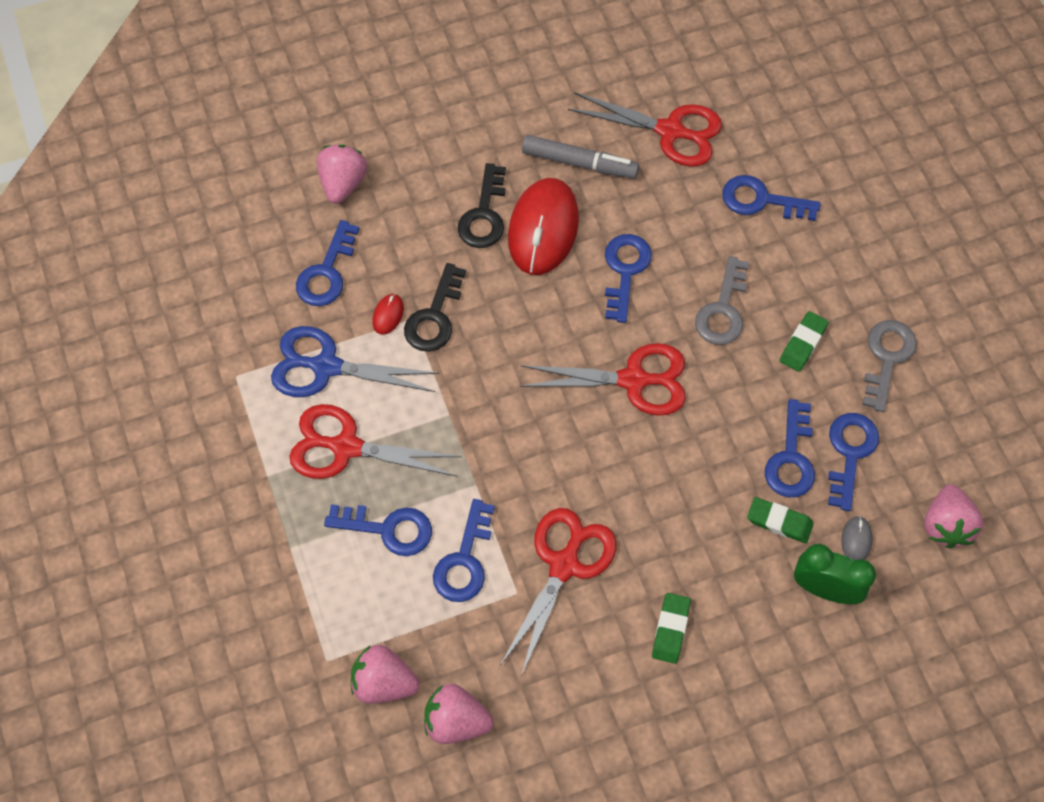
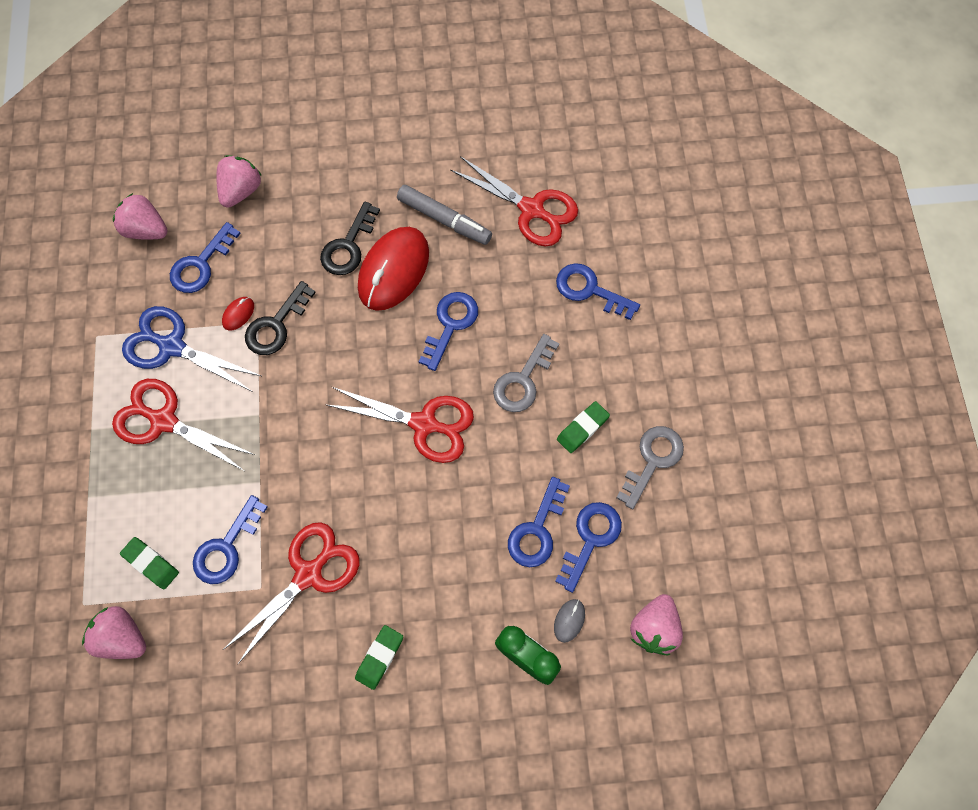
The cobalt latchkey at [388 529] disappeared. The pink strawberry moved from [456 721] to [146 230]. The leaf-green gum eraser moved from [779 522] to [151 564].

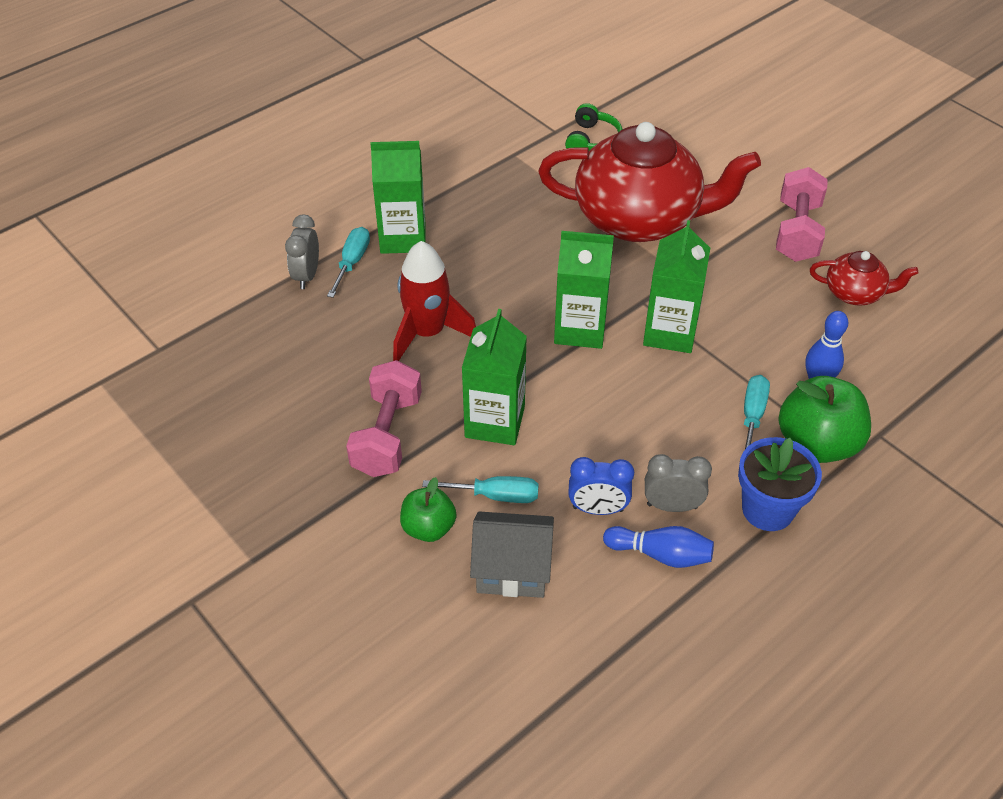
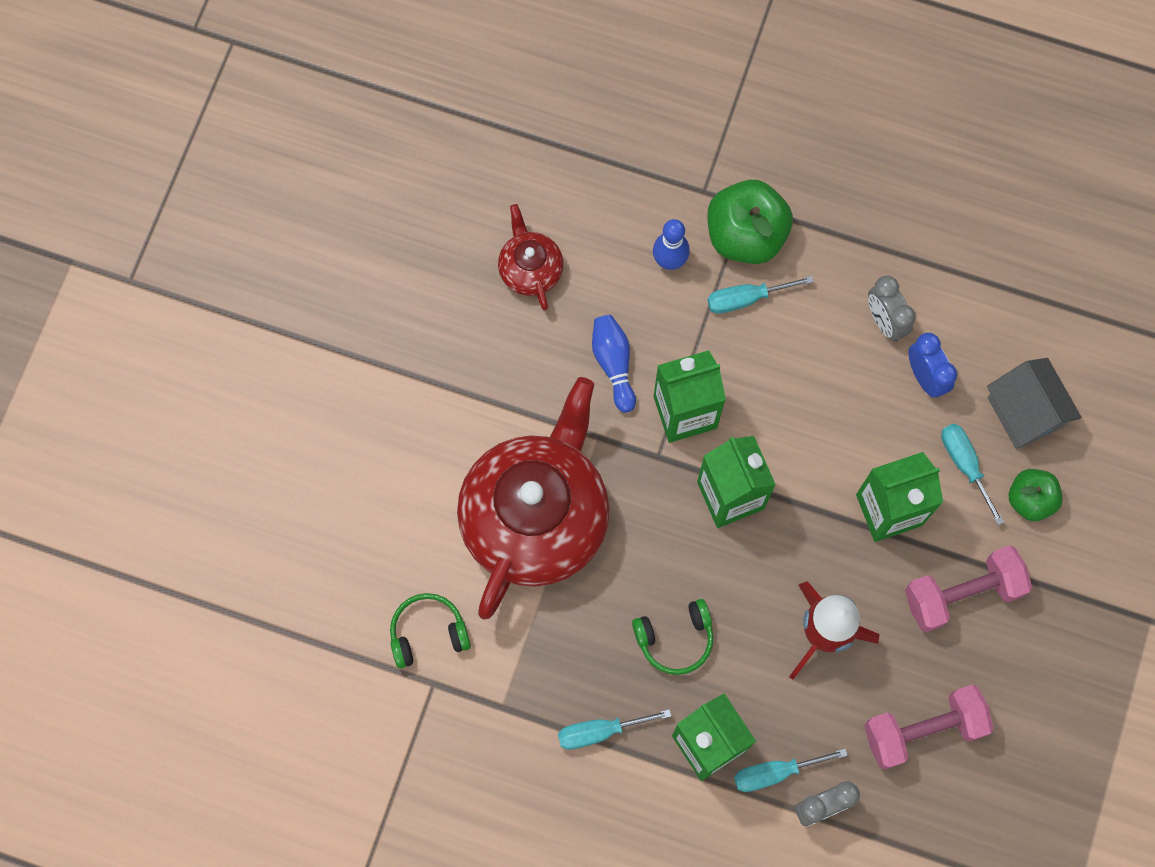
The cobalt plant pot at [767 509] disappeared. The teal flat screwdriver at [600 731] appeared. The leaf-green headphones at [675 638] appeared. The cobalt bowling pin moved from [660 554] to [613 364]. The pink dumbbell moved from [797 232] to [923 730]. The scarlet teapot at [639 219] turned 45 degrees clockwise.

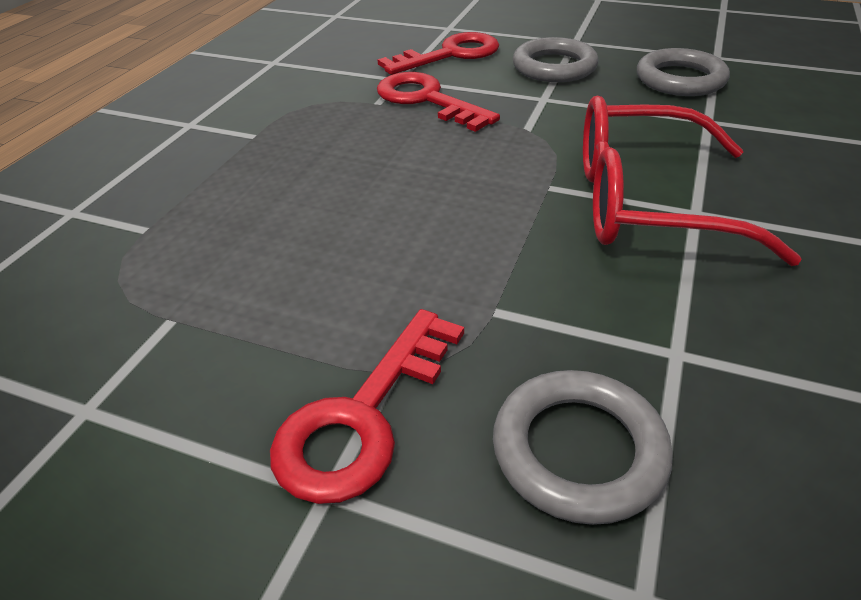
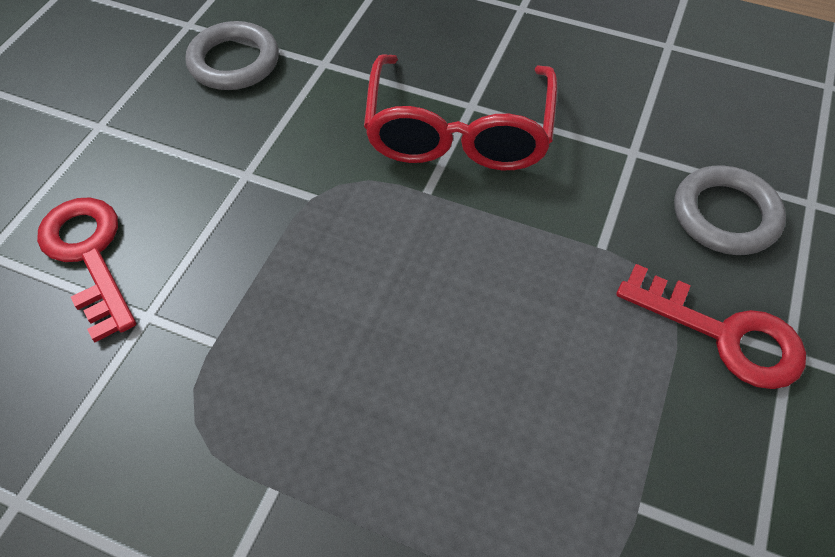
The scarlet latchkey at [427 100] disappeared. The grey torus at [554 67] disappeared.

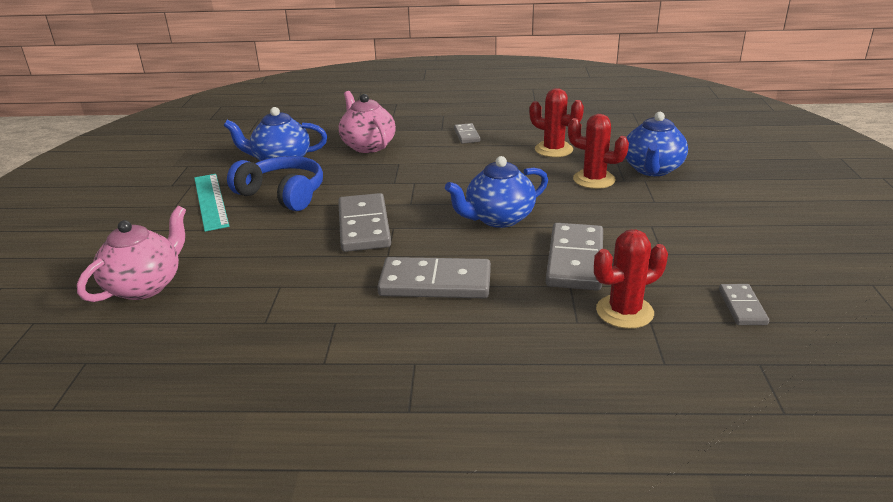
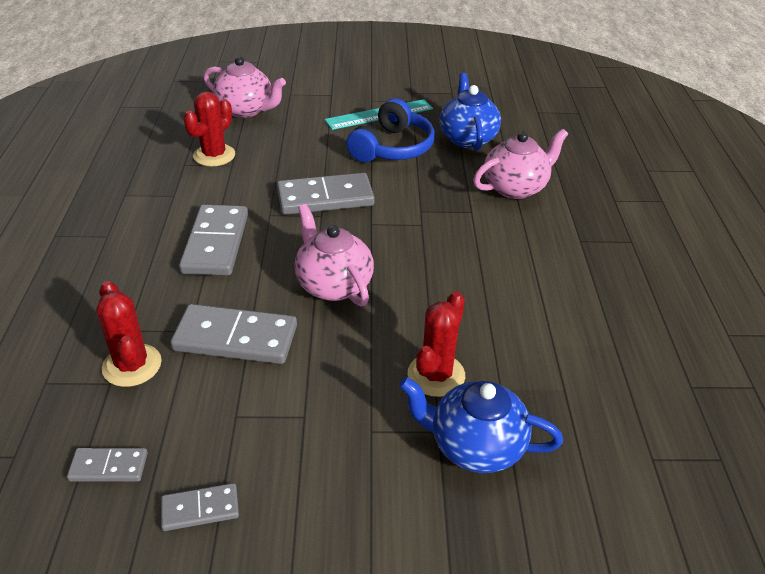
The grey domino tile moved from [466 135] to [200 509]. The scarlet saguaro cactus moved from [553 149] to [214 155]. The cobalt teapot at [498 218] became the pink teapot at [333 285].

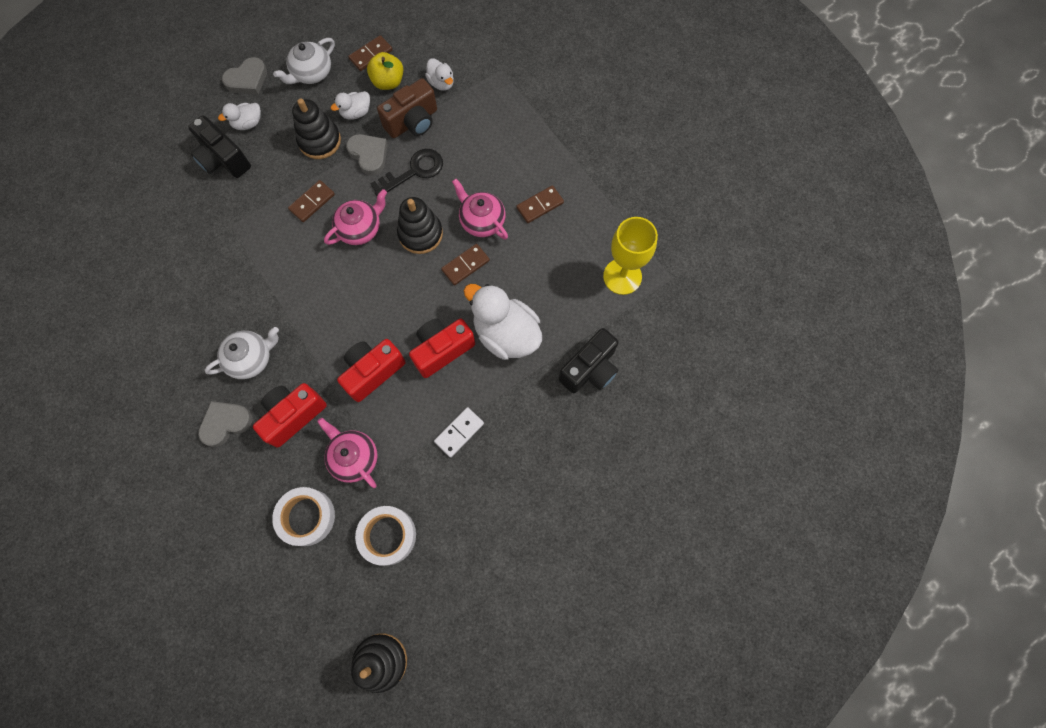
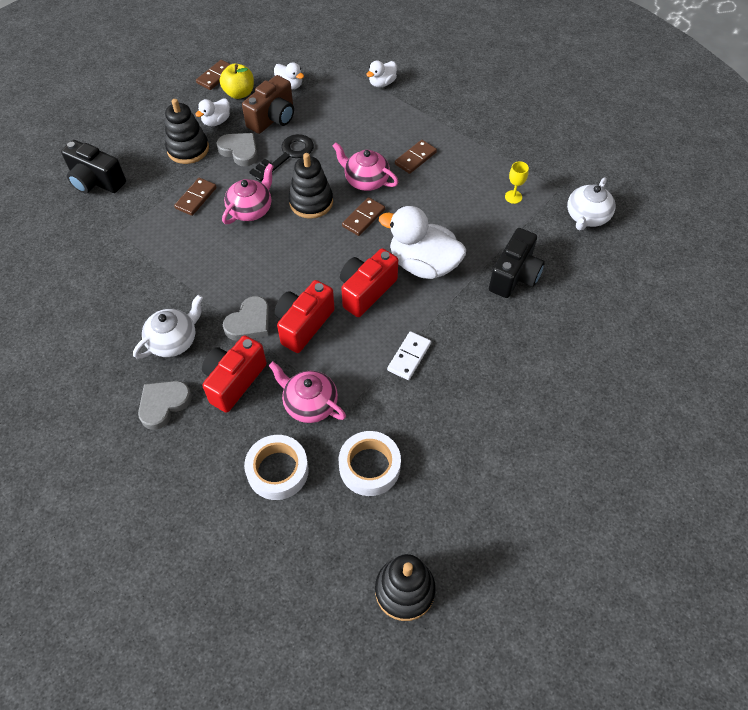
The pure white rubber duck moved from [248 123] to [382 83]. The grey heart moved from [247 79] to [249 322]. The pure white teapot moved from [312 73] to [587 217]. The bright yellow chalice at [622 276] changed to 0.47 times the size.

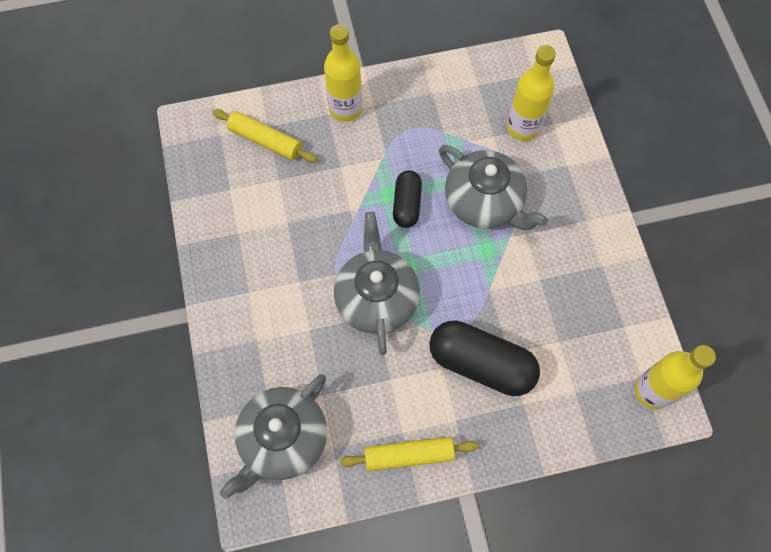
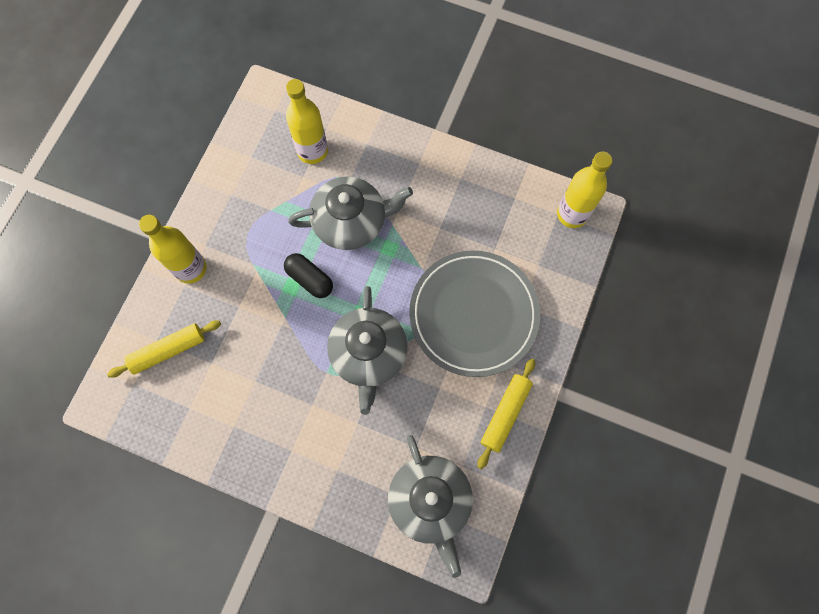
The jet-black capsule at [481 364] was replaced by the grey dinner plate at [473 314]. The grey teapot at [376 297] turned 120 degrees counterclockwise.

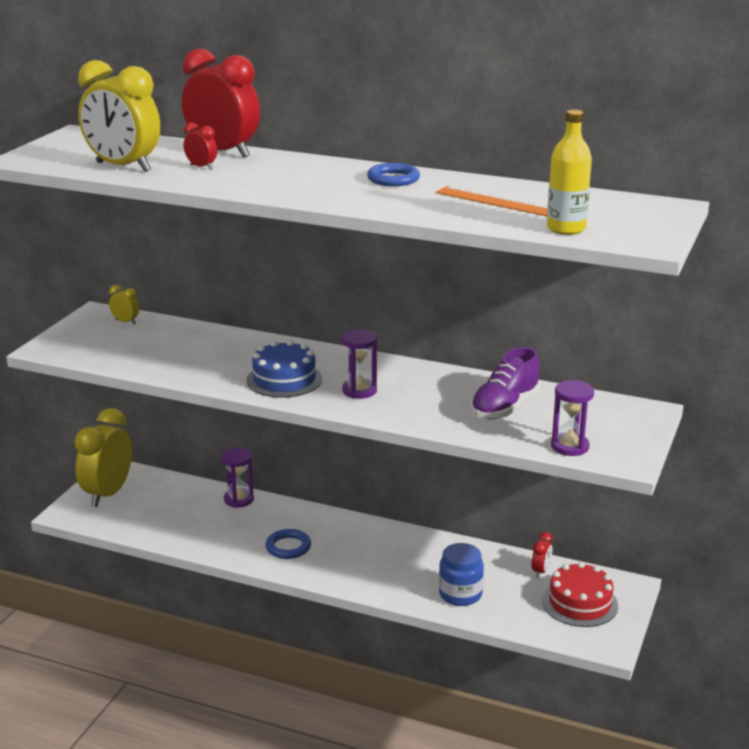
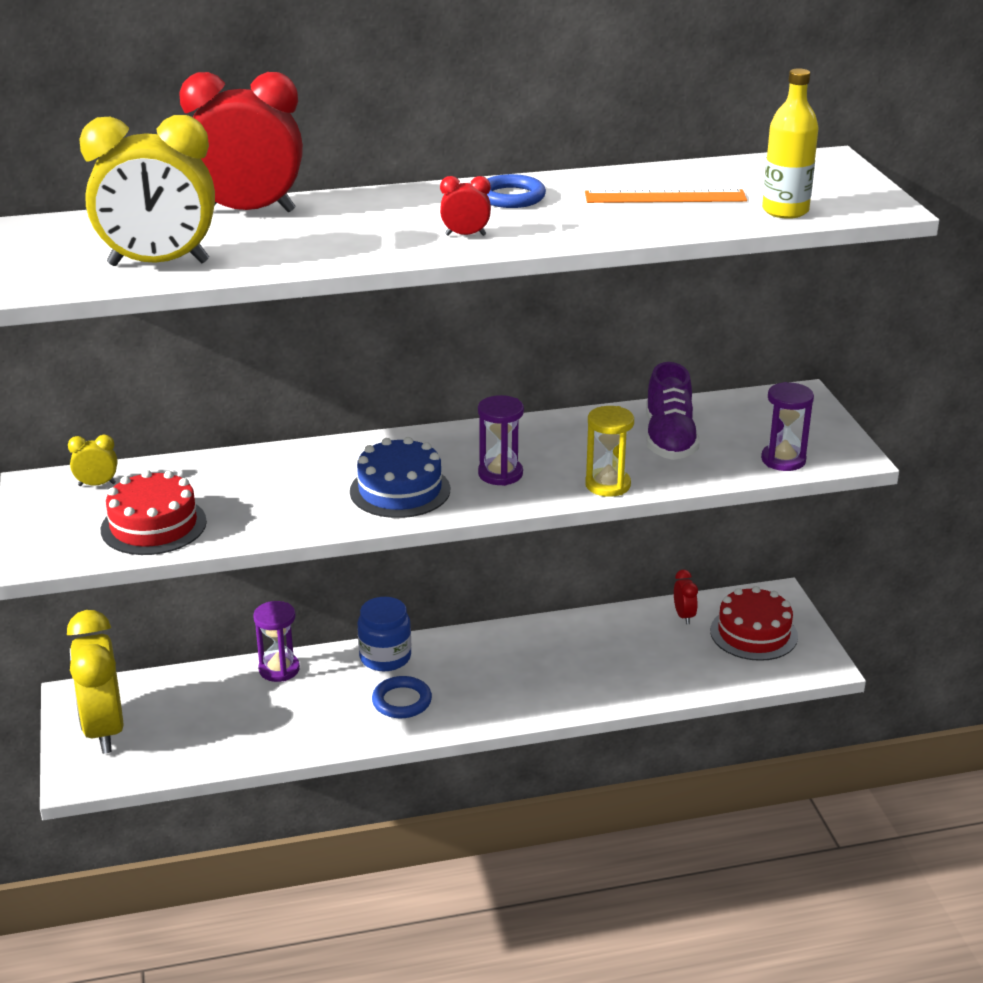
The scarlet cake at [153 525] appeared. The bright yellow sand timer at [607 485] appeared. The scarlet clock moved from [201 167] to [465 235]. The cobalt preserve jar moved from [460 594] to [385 657].

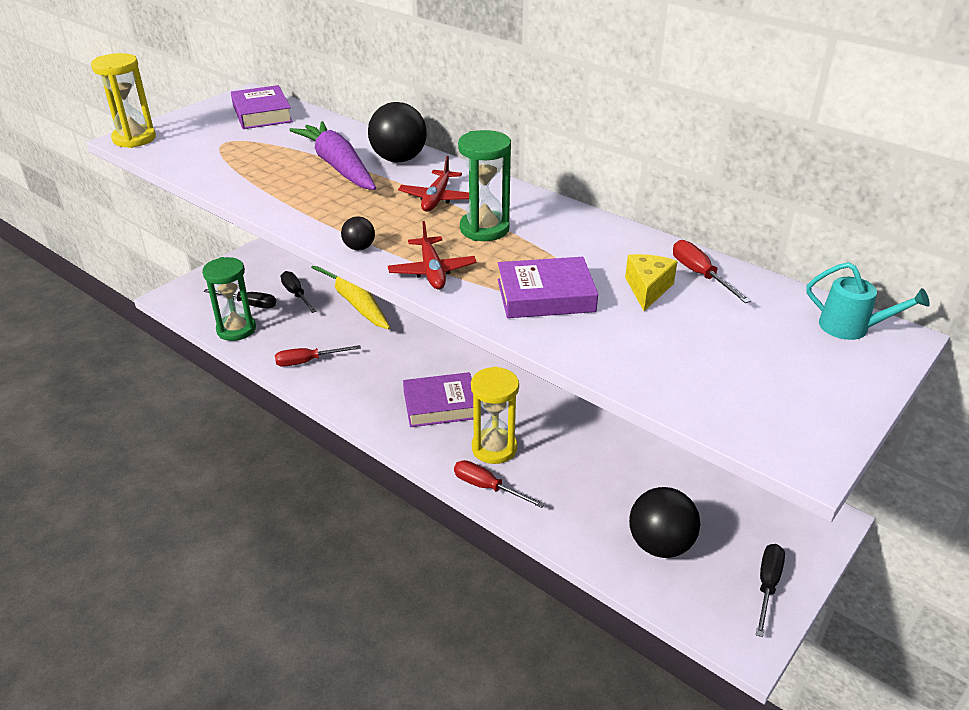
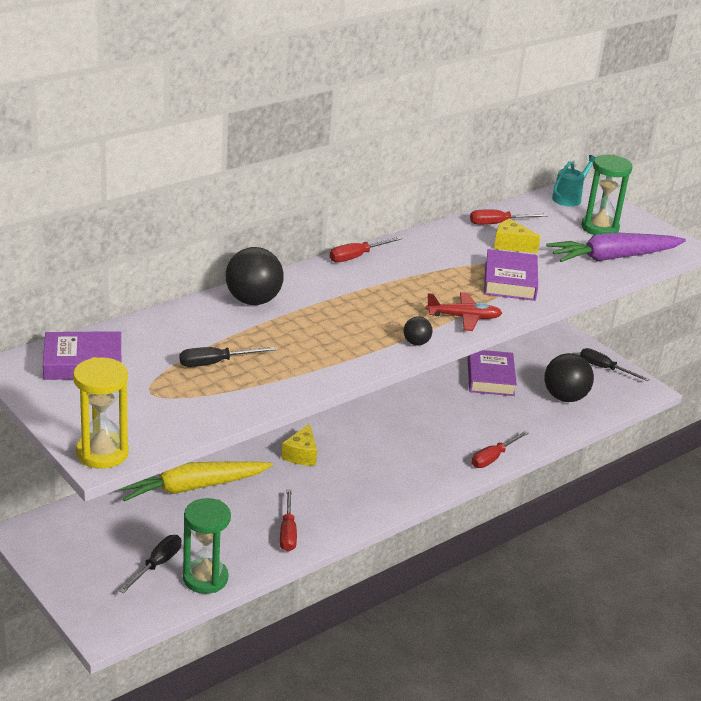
The scarlet toy plane at [436 198] disappeared. The bright yellow sand timer at [494 448] disappeared. The bright yellow cheese wedge at [301 454] appeared. The scarlet flat screwdriver at [357 256] appeared. The jet-black flat screwdriver moved from [296 294] to [215 363]. The purple toy carrot moved from [338 166] to [613 257]. The purple hardcover moved from [440 405] to [490 378]. The leaf-green sand timer moved from [484 229] to [600 228].

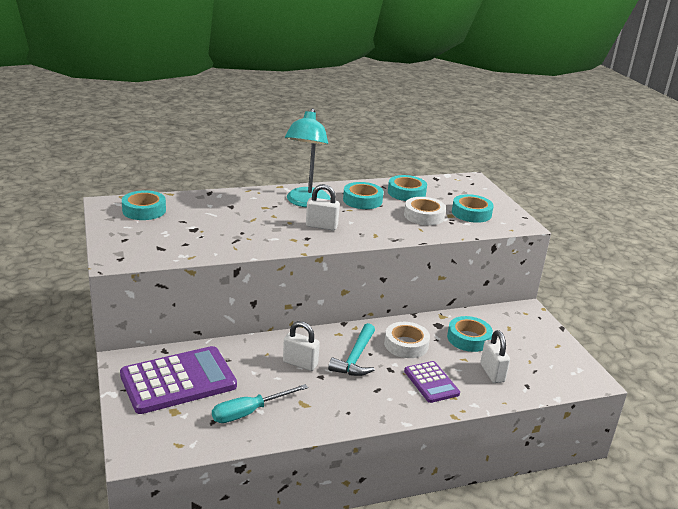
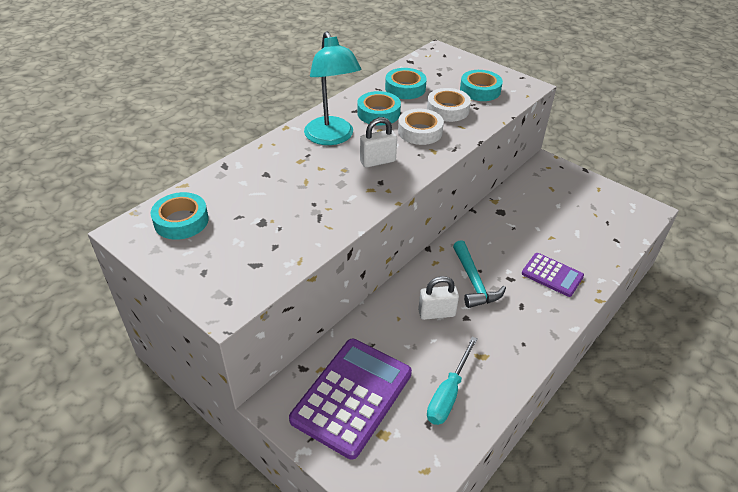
The teal roll of tape at [468 338] disappeared. The pure white padlock at [492 373] disappeared. The pure white roll of tape moved from [406 344] to [420 131].

